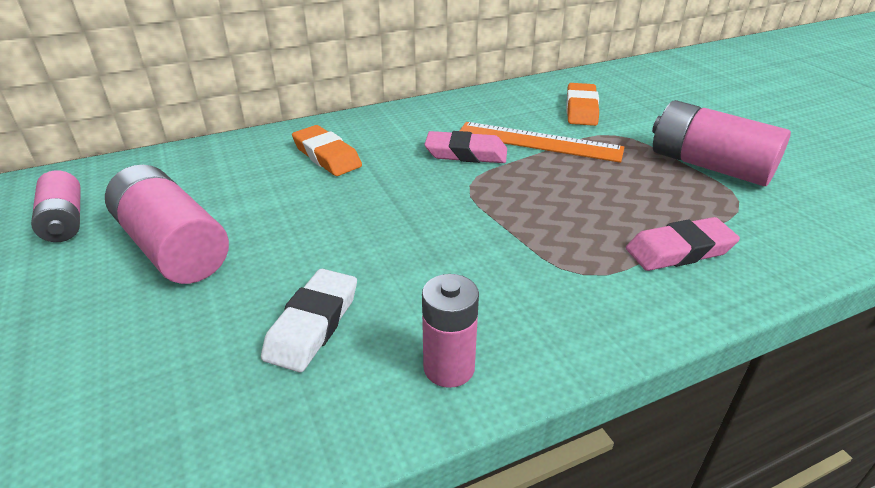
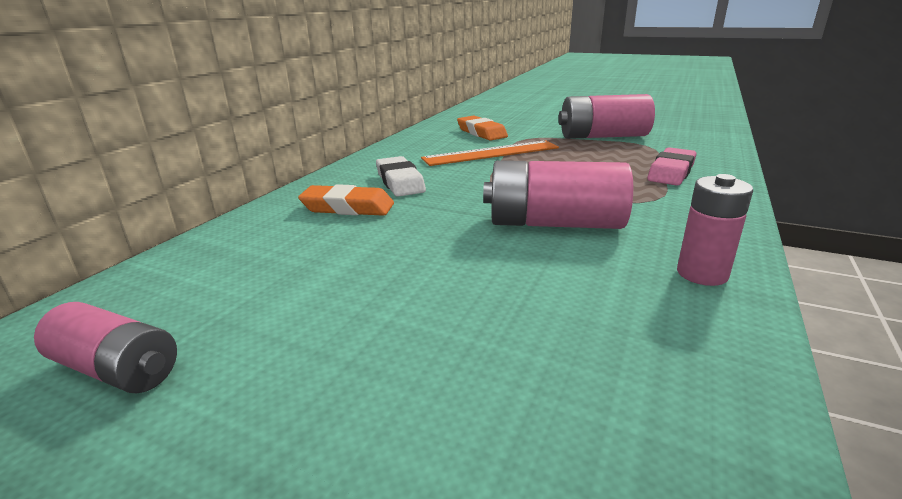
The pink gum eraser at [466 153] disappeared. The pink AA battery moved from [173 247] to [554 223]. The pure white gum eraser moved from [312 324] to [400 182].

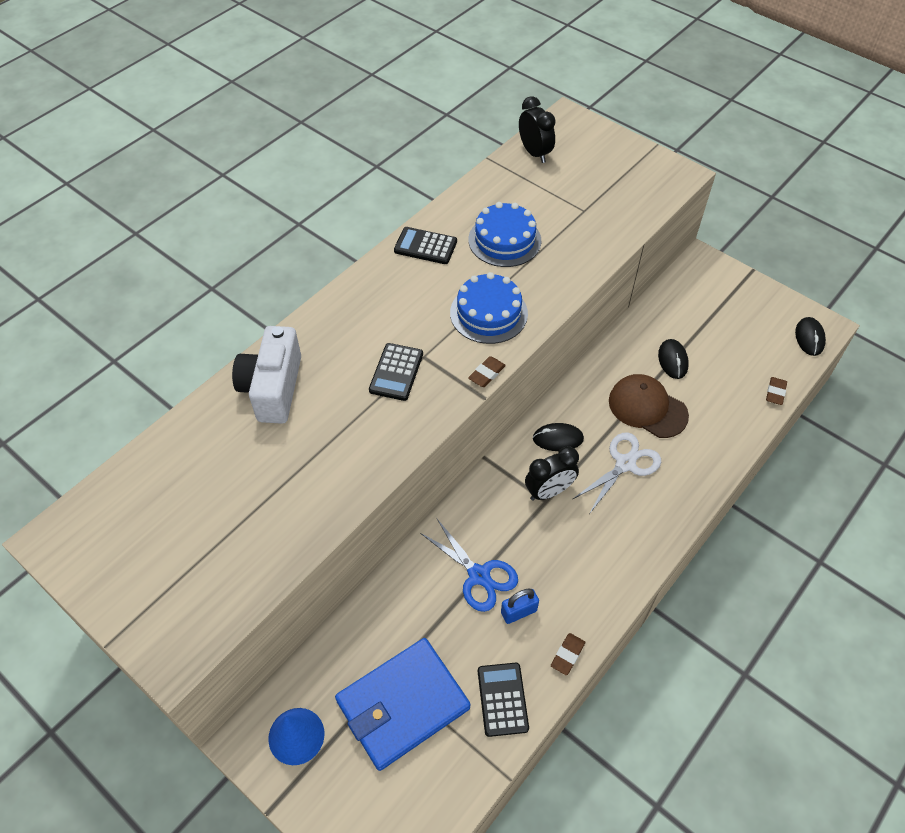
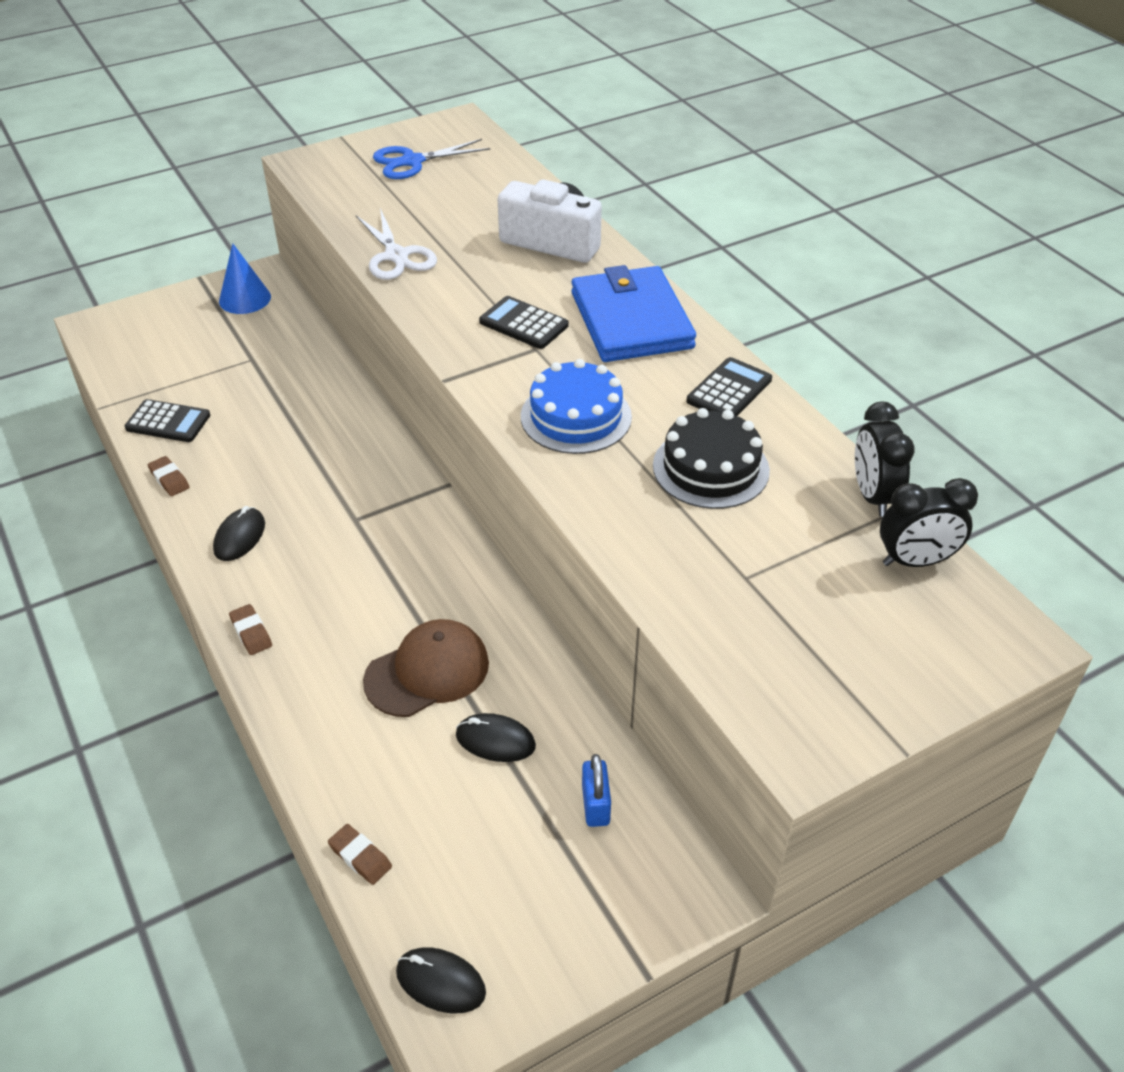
The cobalt billfold moved from [402 705] to [631 320]. The cobalt pair of scissors moved from [479 575] to [412 162]. The russet gum eraser moved from [487 374] to [251 632]. The cobalt padlock moved from [518 612] to [595 805]. The jet-black clock moved from [549 491] to [873 496]. The jet-black computer mouse moved from [558 439] to [240 537]. The pure white pair of scissors moved from [625 464] to [396 256]. The cobalt cake at [504 240] became the jet-black cake at [710 468].

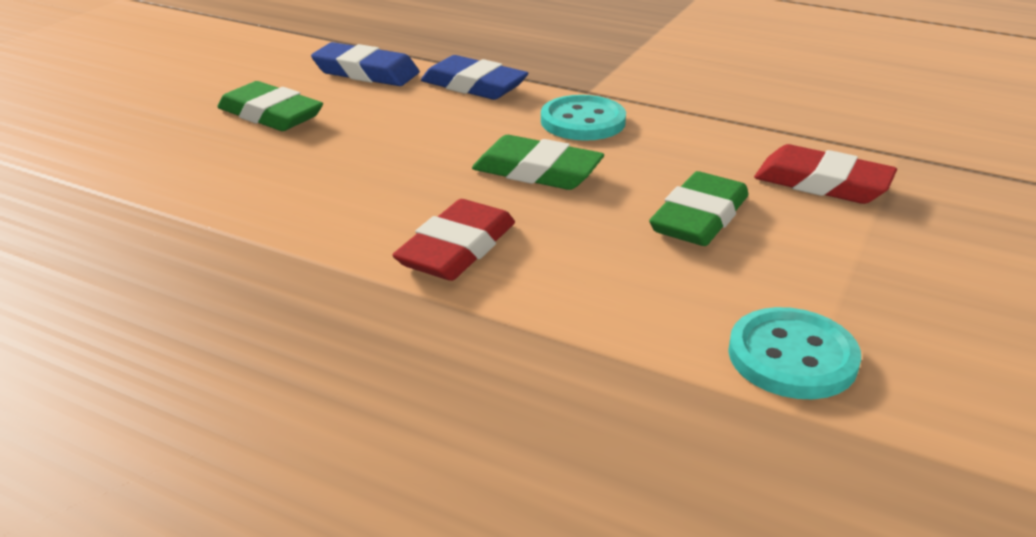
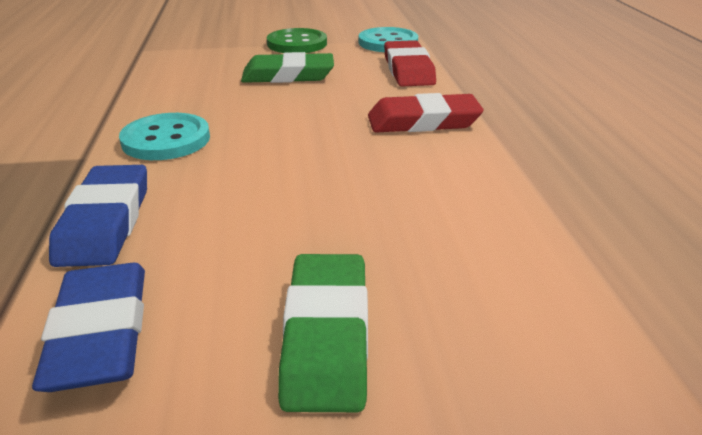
The leaf-green gum eraser at [537 171] disappeared. The leaf-green sewing button at [297 44] appeared. The scarlet gum eraser moved from [822 183] to [408 70].

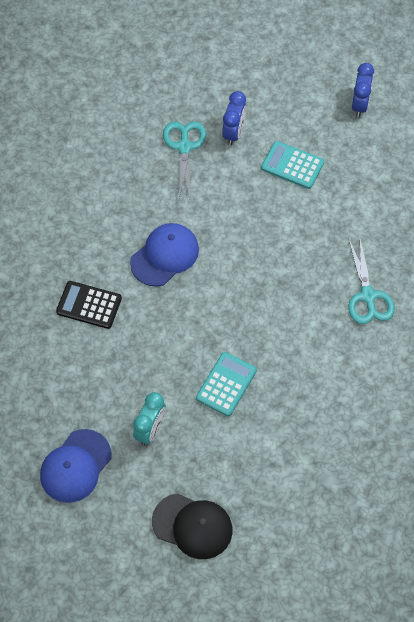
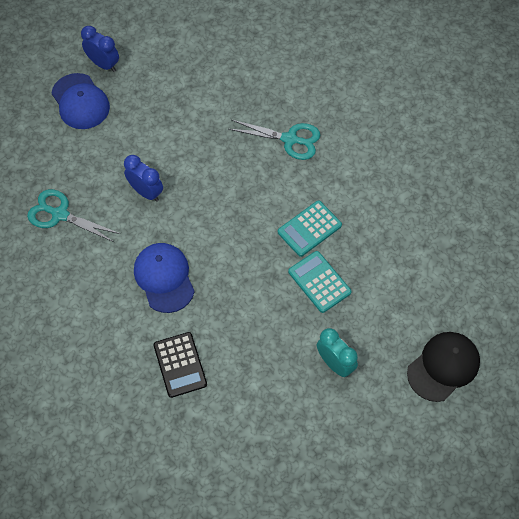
The cobalt peaked cap moved from [75 466] to [80 102]. The cobalt clock moved from [234 133] to [146 192]. The teal calculator moved from [292 165] to [309 229]. The jet-black calculator at [89 305] turned 60 degrees counterclockwise.

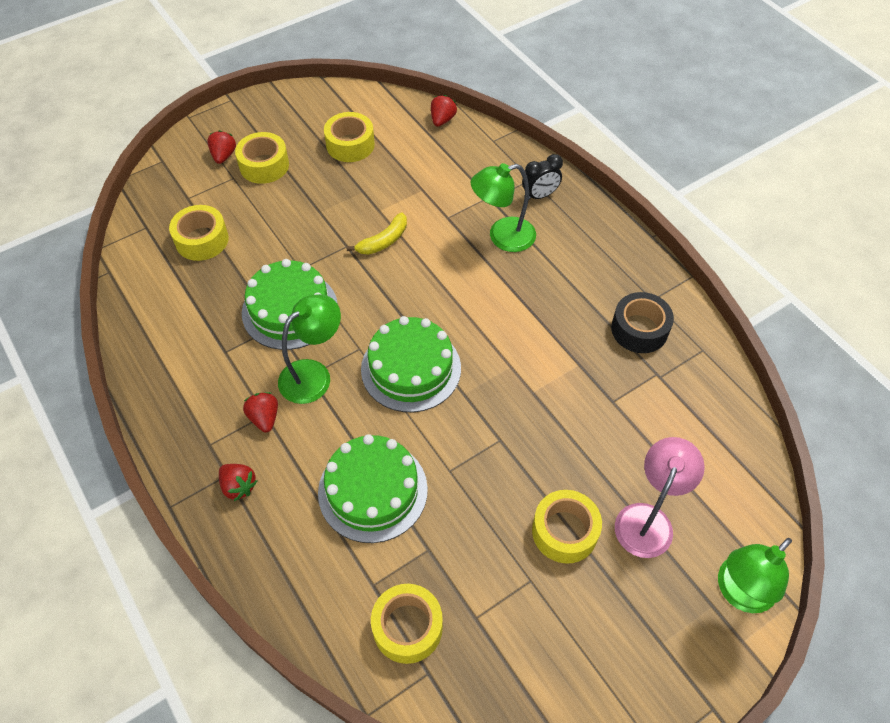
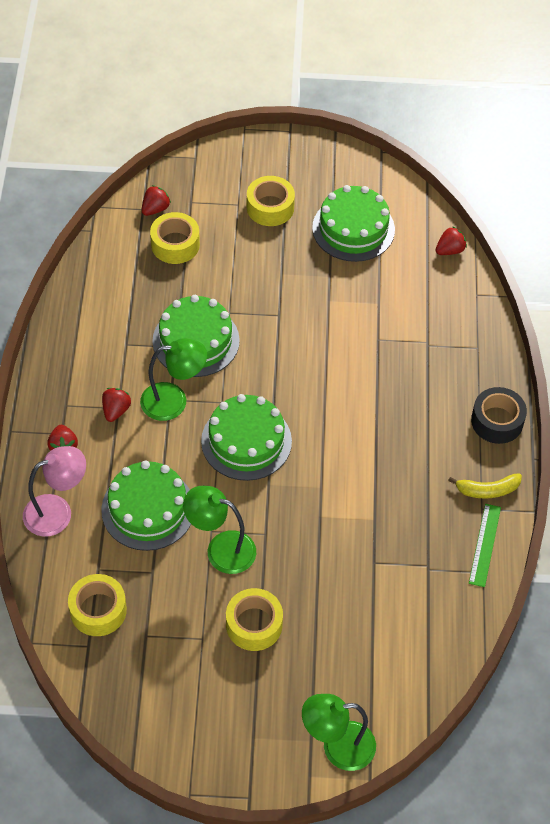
The jet-black clock at [540 195] disappeared. The leaf-green straightedge at [484 545] appeared. The scarlet strawberry moved from [224 156] to [155 209]. The bright yellow toy banana moved from [383 241] to [487 490]. The leaf-green reading lamp moved from [502 237] to [221 549]. The jet-black roll of tape moved from [639 329] to [497 421]. The pink reading lamp moved from [648 519] to [57 511]. The bright yellow roll of tape at [350 145] was replaced by the leaf-green cake at [353 229].

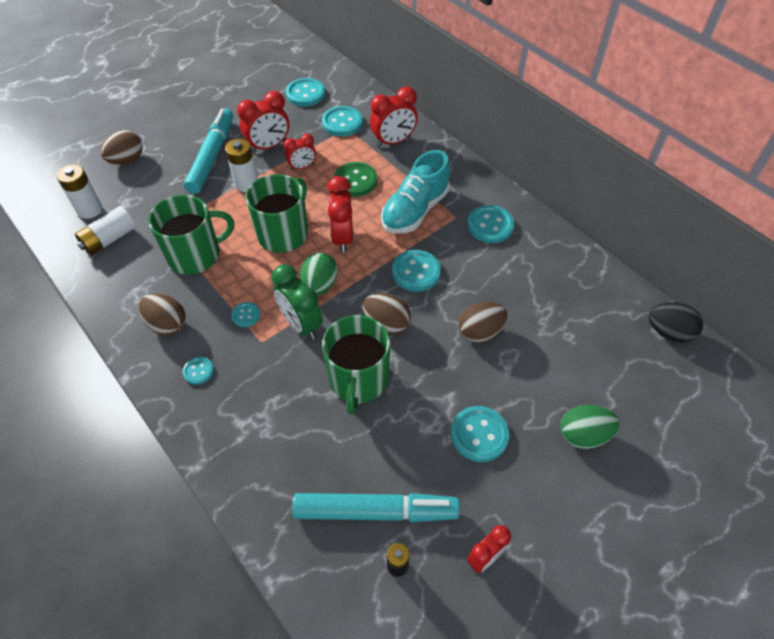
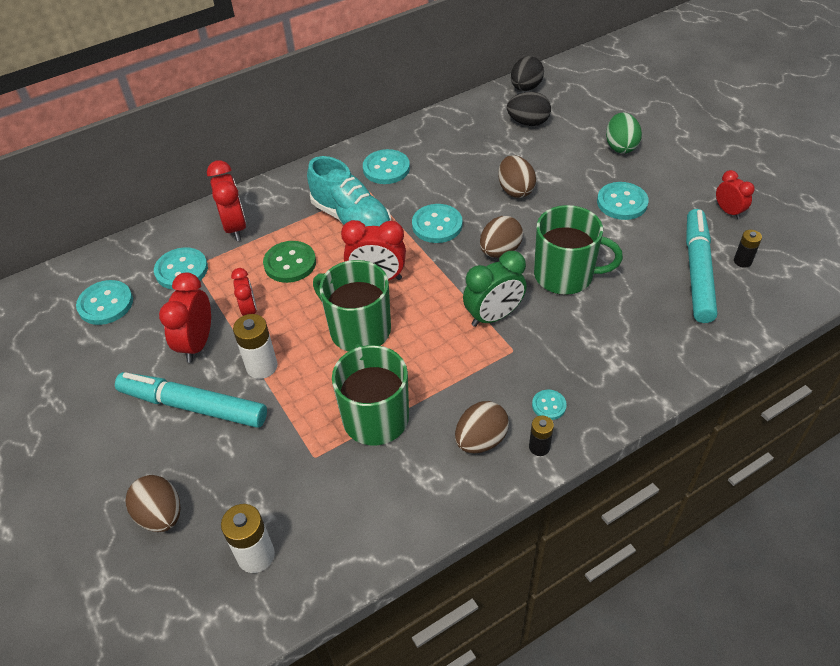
The pure white AA battery at [109 239] disappeared. The teal sewing button at [246 315] disappeared. The leaf-green egg shape at [319 285] disappeared. The jet-black egg shape at [528 122] appeared. The jet-black AA battery at [539 447] appeared. The scarlet clock at [269 146] turned 150 degrees counterclockwise.

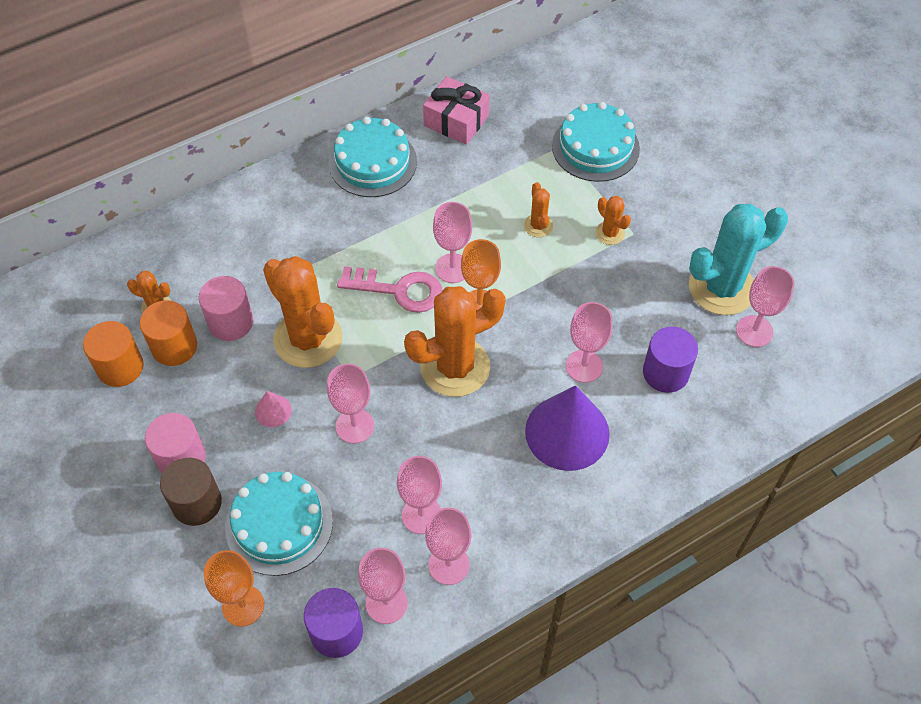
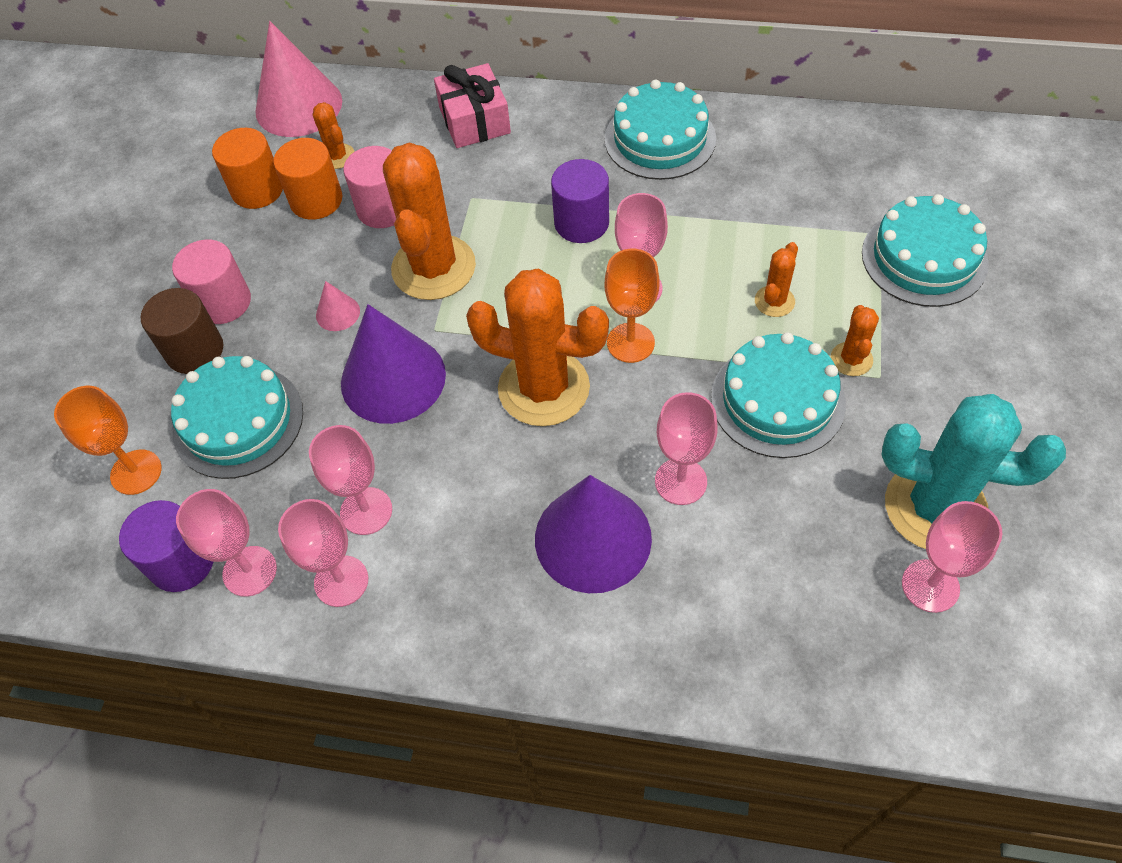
The pink latchkey at [399 290] disappeared. The pink solid cone at [298 106] appeared. The teal cake at [777 400] appeared. The pink present moved from [456 121] to [474 120]. The purple cylinder shape moved from [665 373] to [581 223]. The pink chalice at [355 426] was replaced by the purple solid cone at [393 378].

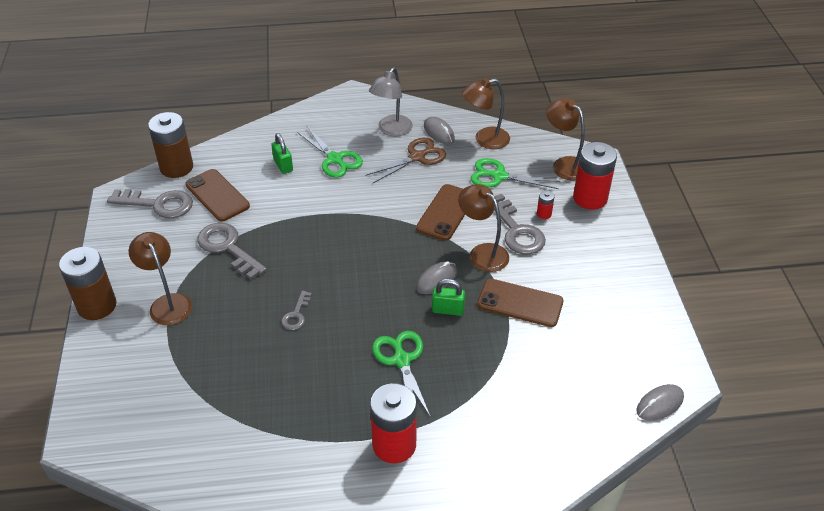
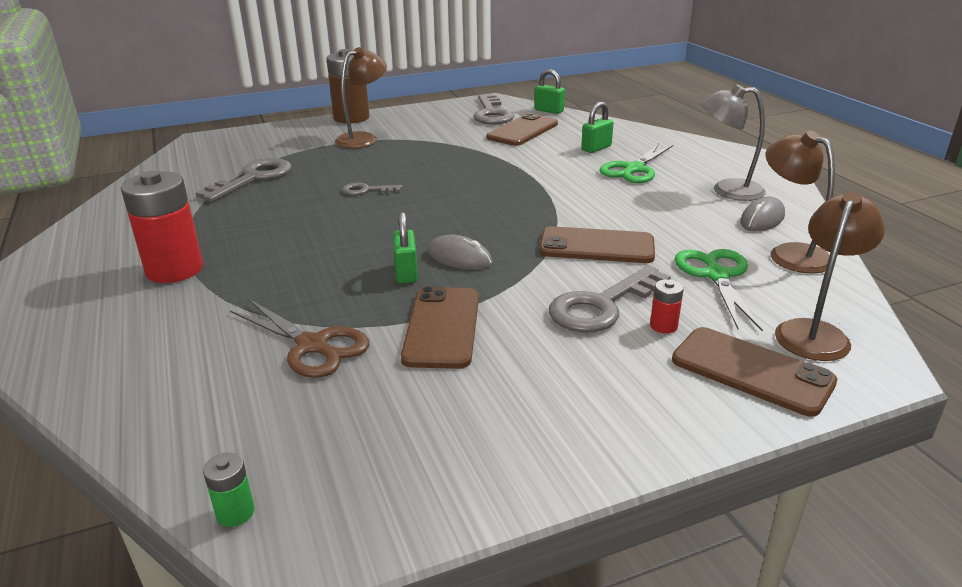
The leaf-green pair of scissors at [401 360] disappeared. The russet reading lamp at [482 253] disappeared. The grey latchkey moved from [228 248] to [253 178]. The russet pair of scissors moved from [417 157] to [313 346]. The russet AA battery at [176 167] was replaced by the leaf-green padlock at [549 111]. The scarlet AA battery at [590 198] was replaced by the russet phone at [751 371]. The grey computer mouse at [659 404] was replaced by the leaf-green AA battery at [235 512].

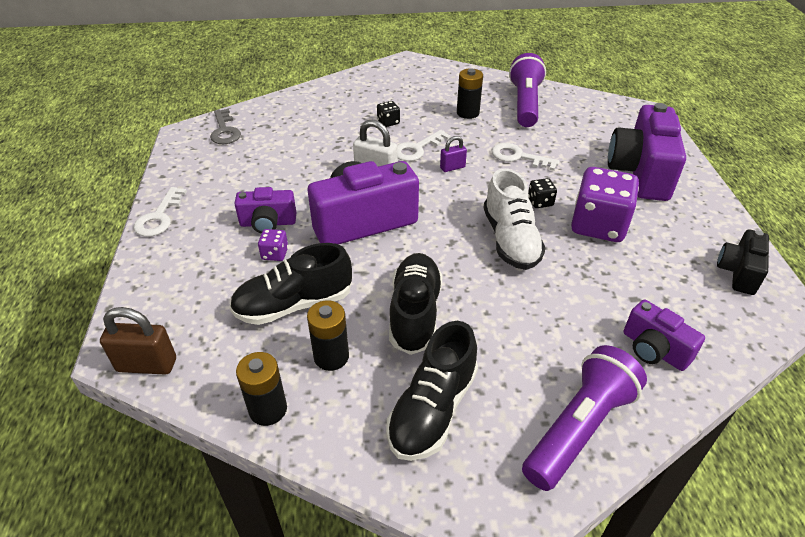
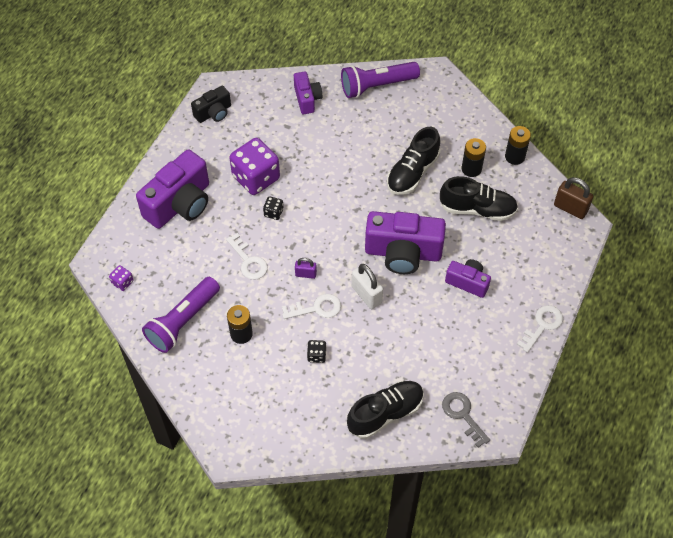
The pure white lace-up shoe at [510 240] disappeared. The purple dice moved from [275 254] to [122 282]. The jet-black lace-up shoe moved from [432 409] to [385 413]. The grey latchkey at [225 131] turned 45 degrees counterclockwise.

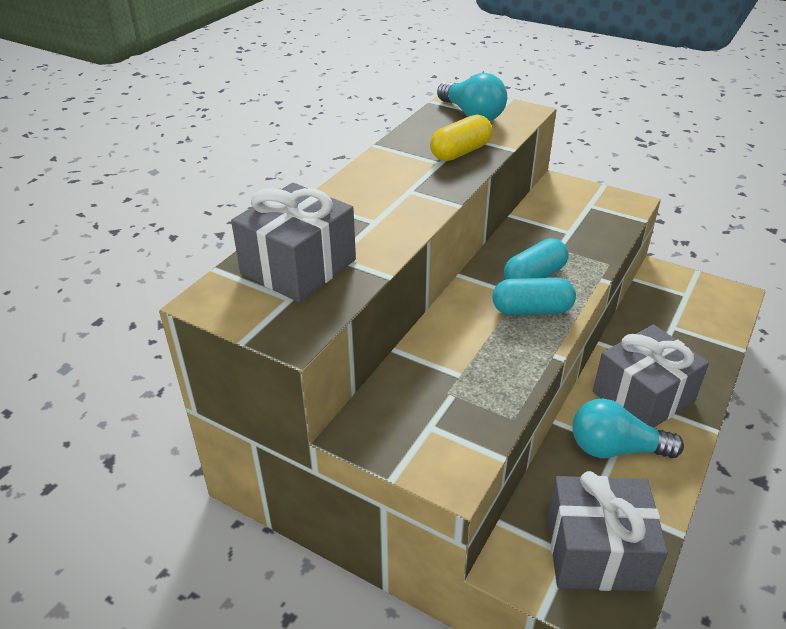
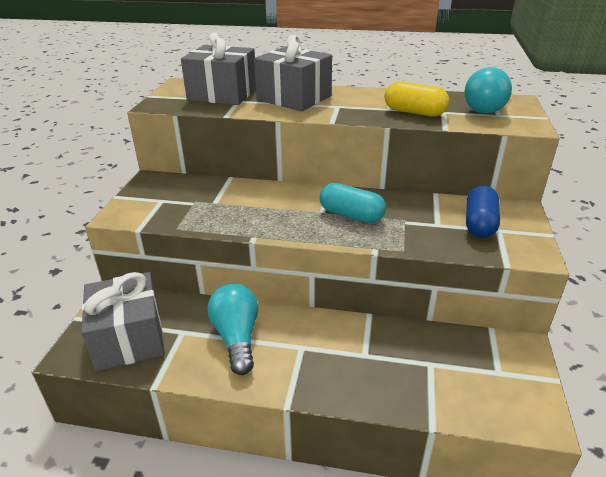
The teal capsule at [531 310] disappeared. The cobalt capsule at [479 224] appeared. The grey present moved from [643 397] to [294 98].

